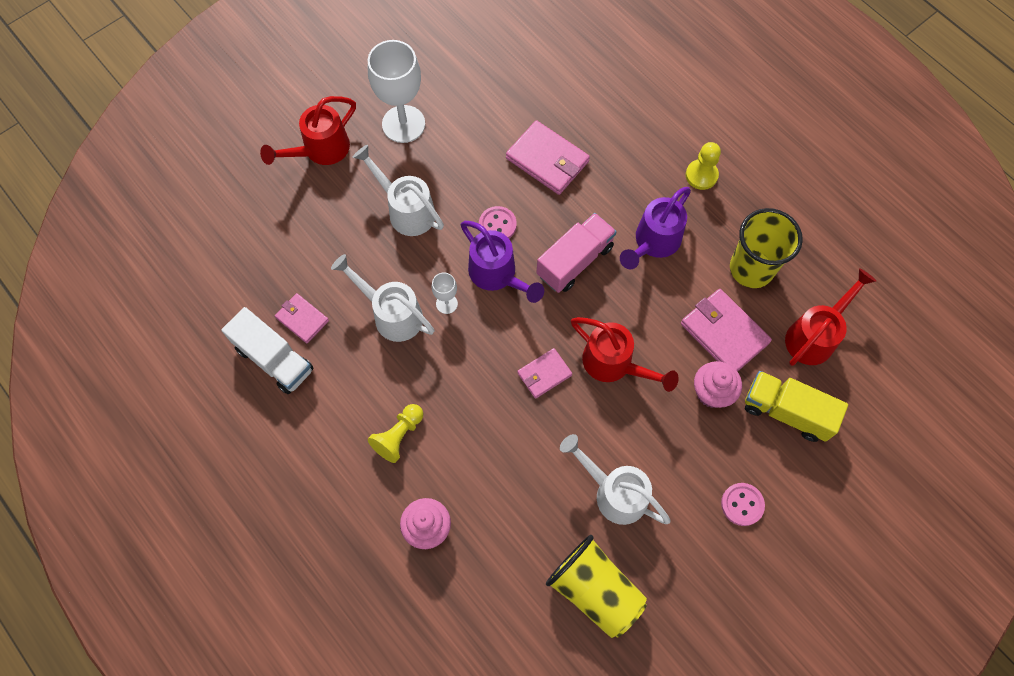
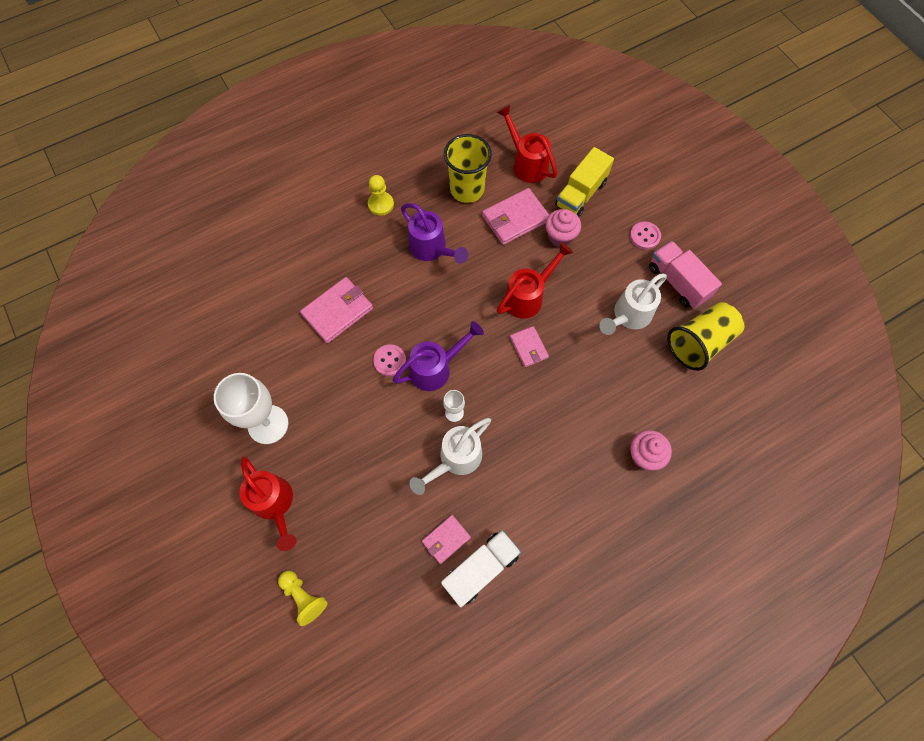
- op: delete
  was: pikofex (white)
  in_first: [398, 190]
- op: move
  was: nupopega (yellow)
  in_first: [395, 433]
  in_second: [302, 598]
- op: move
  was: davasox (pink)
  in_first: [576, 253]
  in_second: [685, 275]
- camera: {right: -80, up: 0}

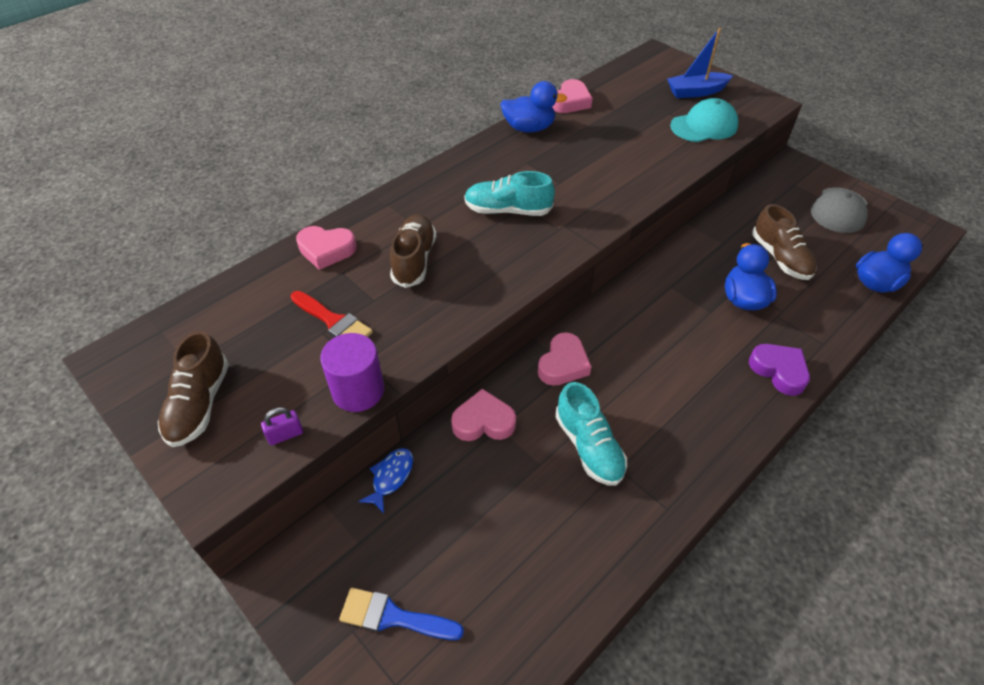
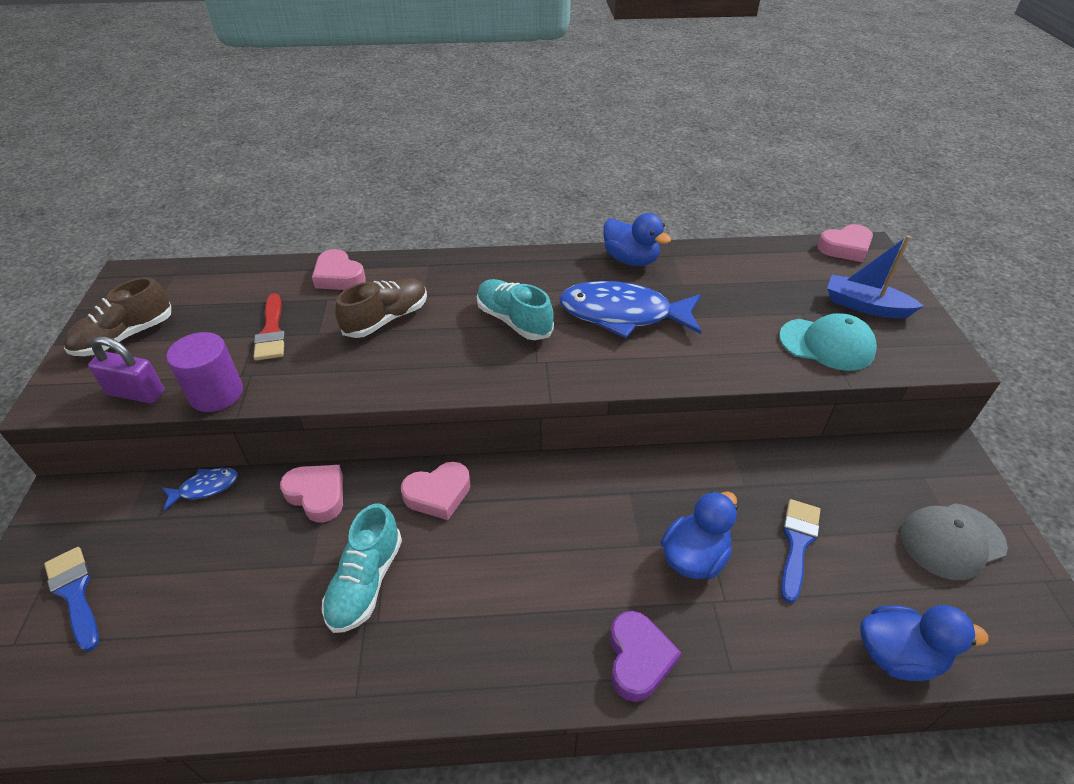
- op: insert
  now: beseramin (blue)
  in_second: [630, 309]
- op: move
  was: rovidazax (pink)
  in_first: [572, 96]
  in_second: [845, 243]
- op: replace
  was: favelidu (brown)
  now: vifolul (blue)
  in_first: [784, 242]
  in_second: [800, 551]
- op: resize
  was: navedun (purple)
  in_first: [282, 426]
  in_second: [126, 370]
  ratio: 1.7
- camera: {right: 40, up: -5}

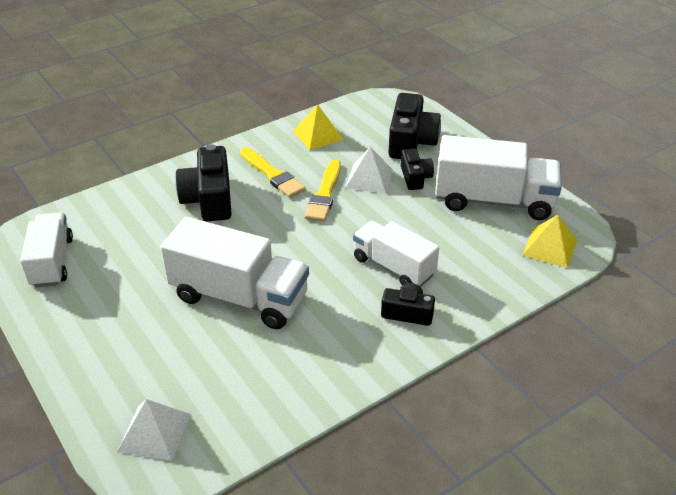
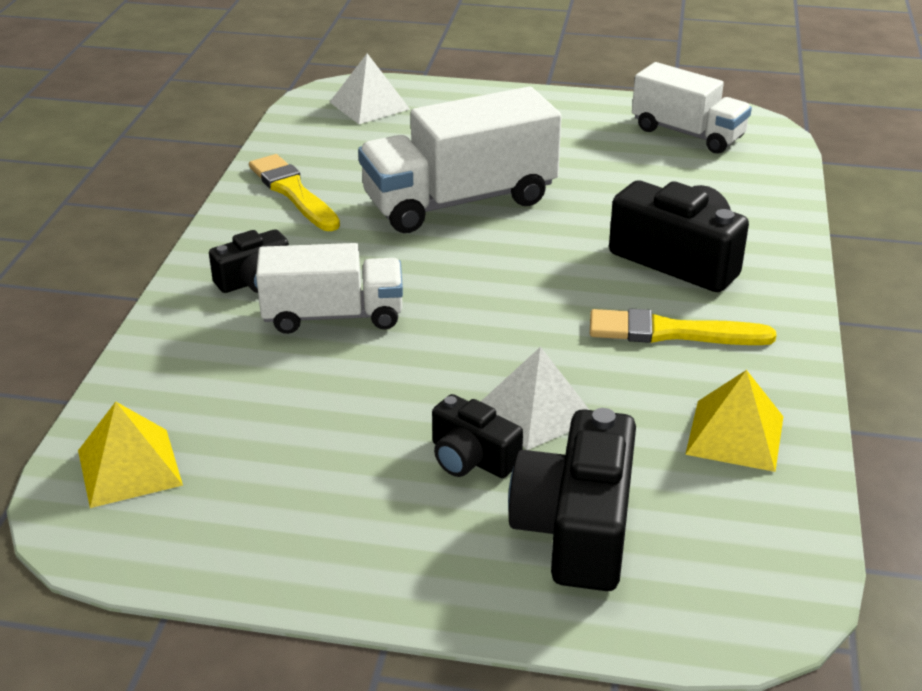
- op: delete
  was: davasox (white)
  in_first: [498, 177]
- op: move
  was: vifolul (yellow)
  in_first: [323, 191]
  in_second: [294, 192]
- op: rotate
  was: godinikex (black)
  in_first: [414, 126]
  in_second: [572, 499]
  clockwise: 45
- camera: {right: 135, up: -5}

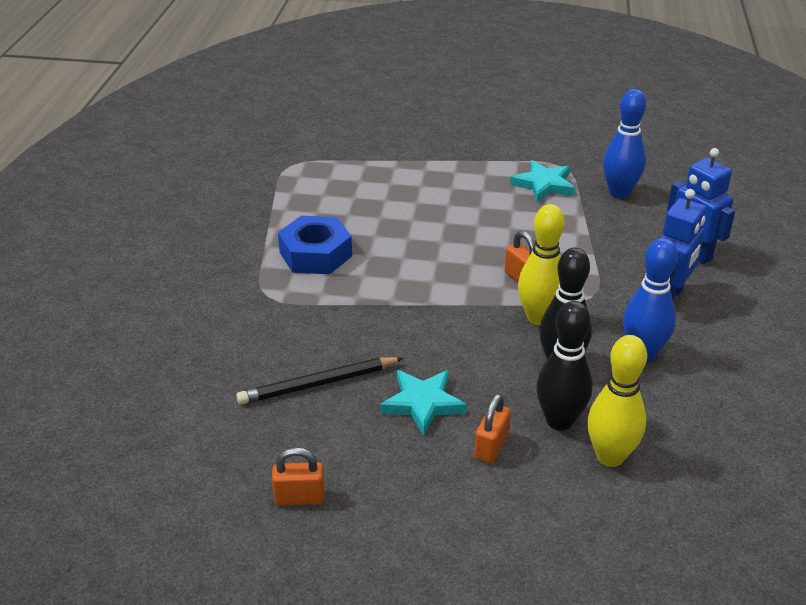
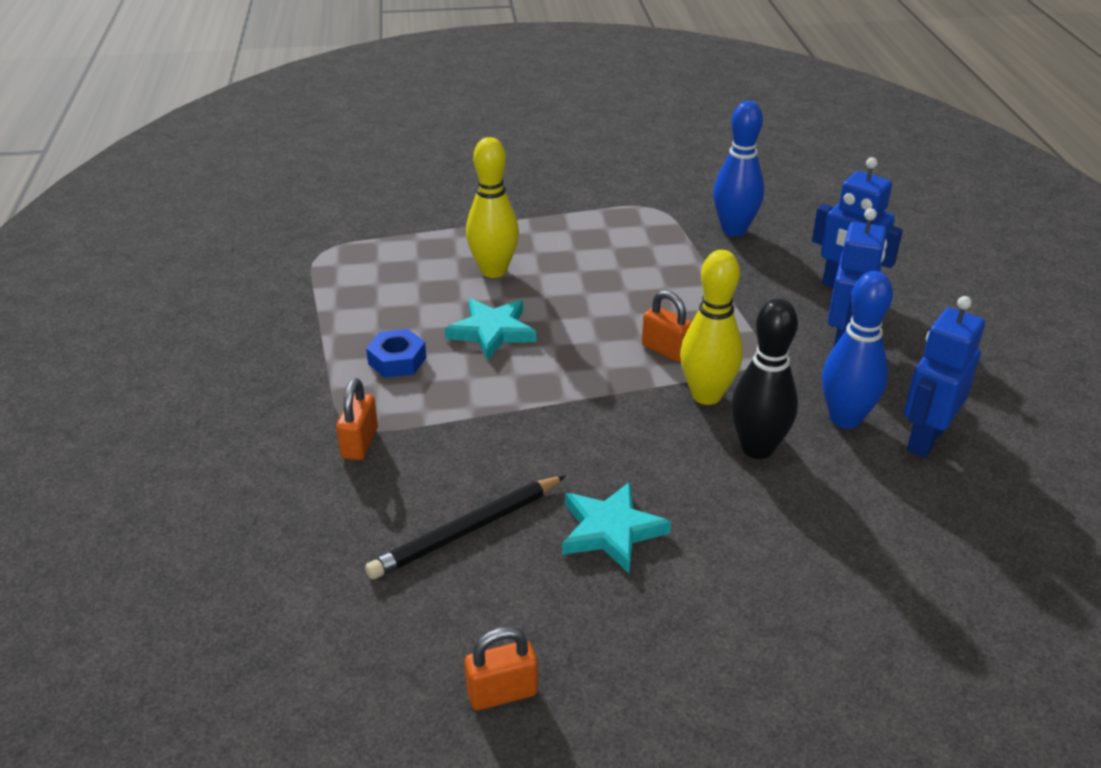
- op: delete
  was: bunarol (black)
  in_first: [564, 365]
- op: insert
  now: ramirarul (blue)
  in_second: [944, 377]
- op: move
  was: navedun (orange)
  in_first: [492, 428]
  in_second: [357, 419]
- op: move
  was: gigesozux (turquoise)
  in_first: [542, 181]
  in_second: [490, 329]
- op: move
  was: bunarol (yellow)
  in_first: [617, 401]
  in_second: [492, 207]
- op: resize
  was: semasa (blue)
  in_first: [315, 245]
  in_second: [396, 353]
  ratio: 0.61
- camera: {right: -15, up: 0}

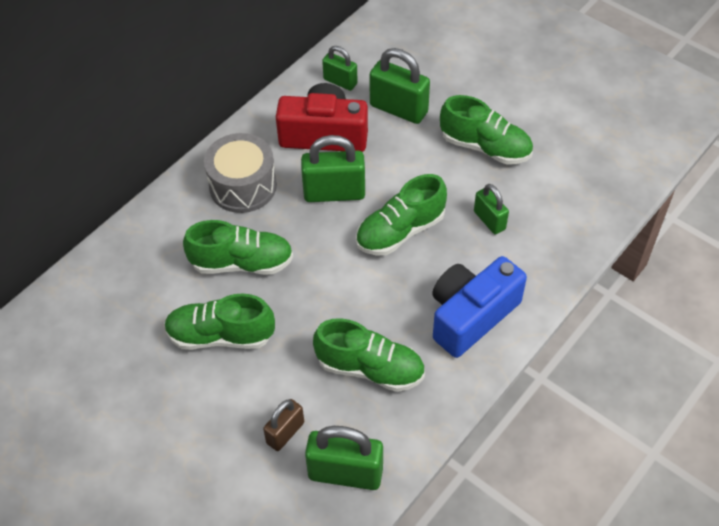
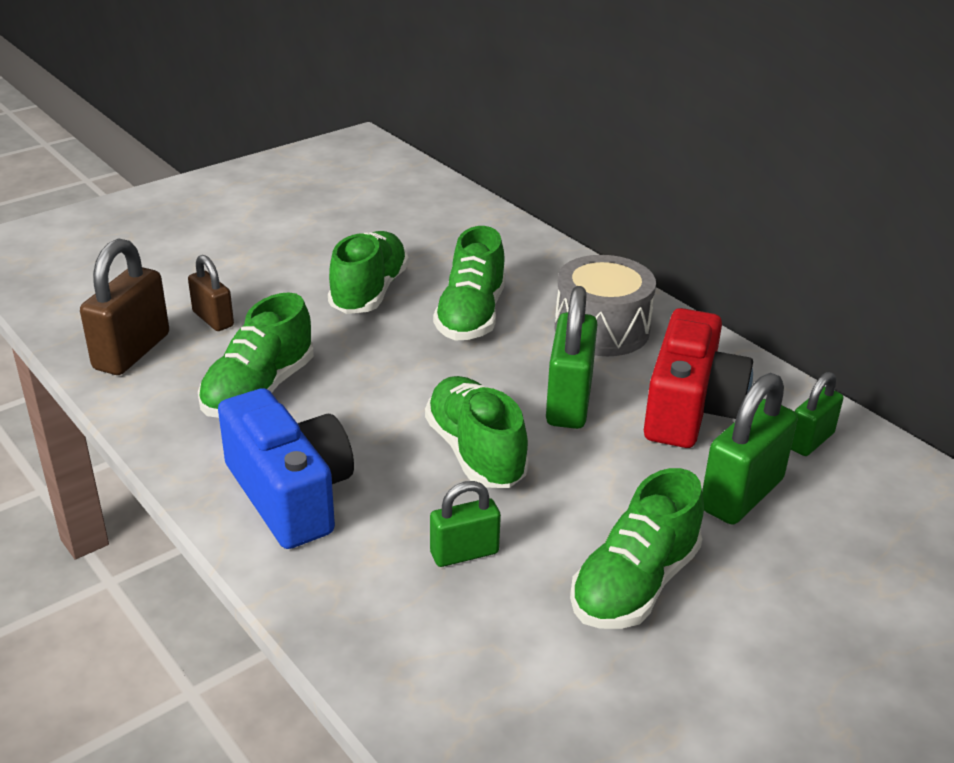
- op: recolor
  was: navedun (green)
  now: navedun (brown)
  in_first: [344, 458]
  in_second: [124, 306]
- camera: {right: 100, up: -20}

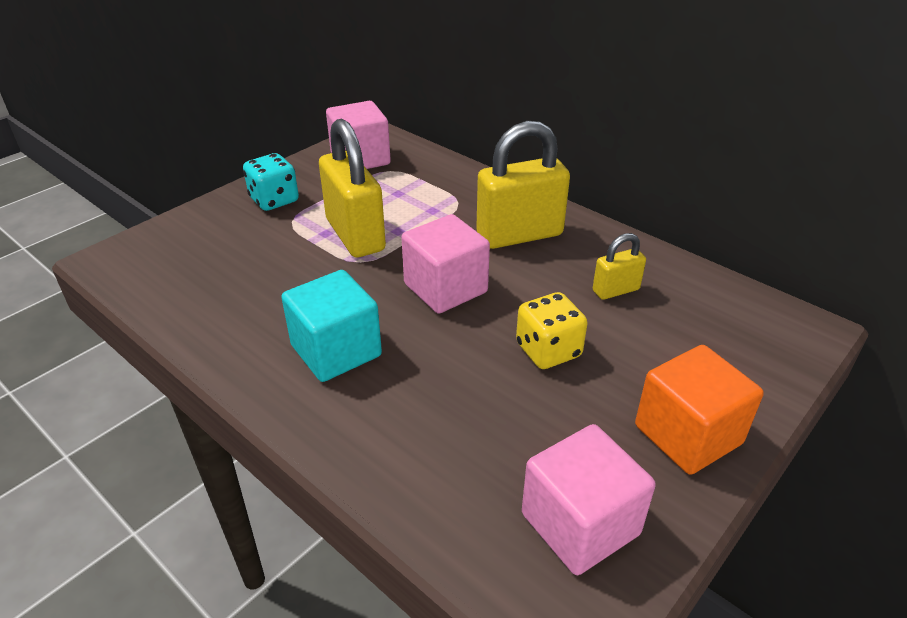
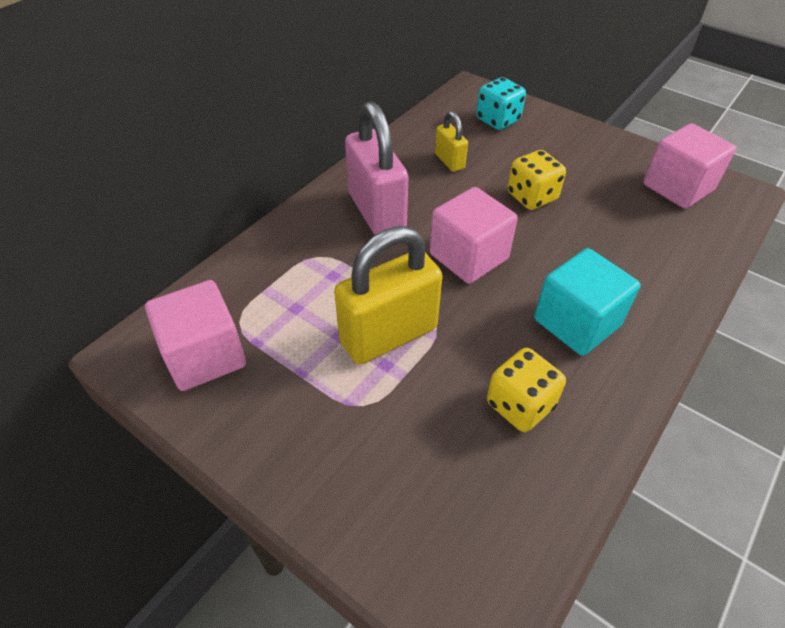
- op: delete
  was: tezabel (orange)
  in_first: [699, 410]
- op: insert
  now: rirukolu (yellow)
  in_second: [526, 390]
- op: move
  was: rirukolu (turquoise)
  in_first: [271, 182]
  in_second: [501, 103]
- op: recolor
  was: navedun (yellow)
  now: navedun (pink)
  in_first: [523, 185]
  in_second: [376, 168]
- camera: {right: -95, up: 10}

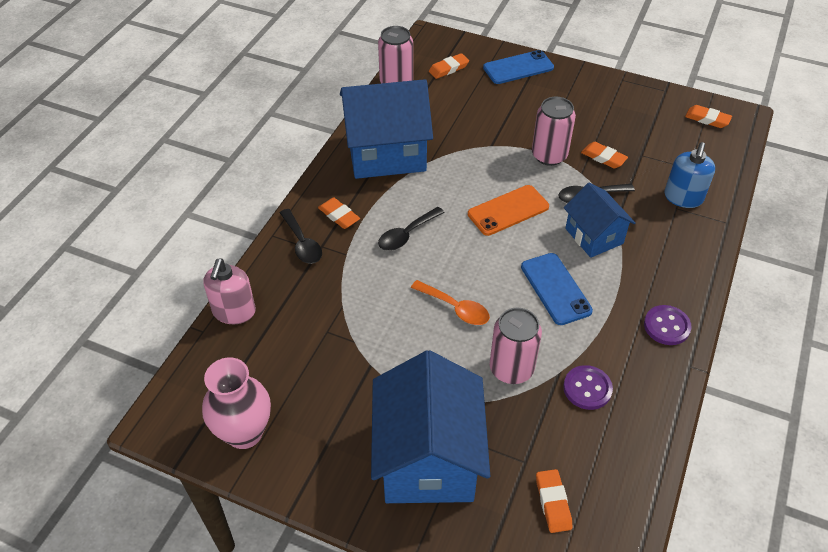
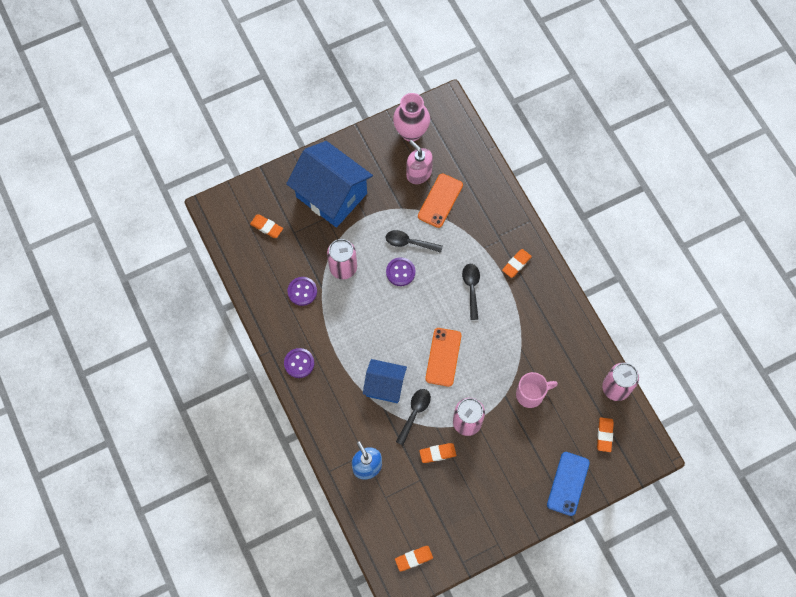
- op: delete
  was: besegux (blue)
  in_first: [386, 129]
- op: delete
  was: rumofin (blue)
  in_first: [557, 289]
- op: insert
  now: rumofin (orange)
  in_second: [440, 200]
- op: insert
  now: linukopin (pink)
  in_second: [537, 390]
- op: move
  was: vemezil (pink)
  in_first: [229, 291]
  in_second: [419, 162]
- op: move
  was: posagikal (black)
  in_first: [301, 236]
  in_second: [414, 241]
- op: replace
  was: posagikal (orange)
  now: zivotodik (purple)
  in_first: [450, 302]
  in_second: [400, 271]
- op: rotate
  was: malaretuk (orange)
  in_first: [339, 213]
  in_second: [517, 263]
  clockwise: -45
- camera: {right: 130, up: 20}

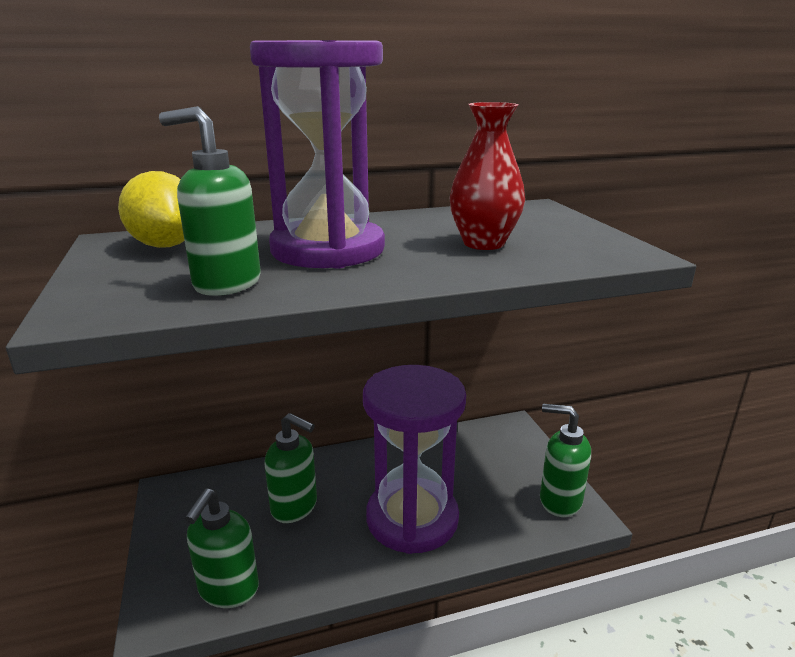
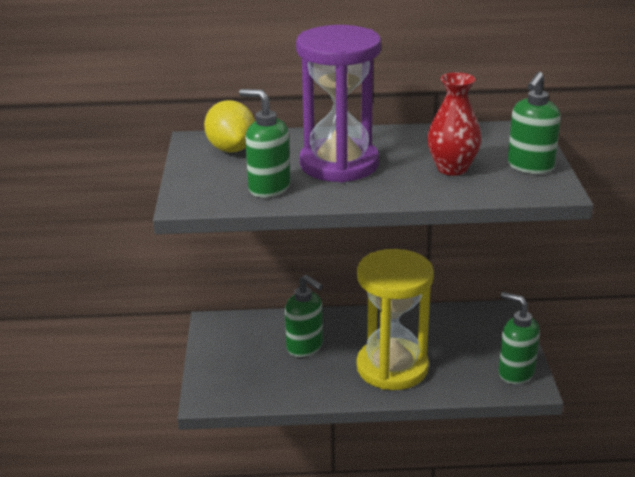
- op: move
  was: vemezil (green)
  in_first: [222, 548]
  in_second: [534, 123]
- op: recolor
  was: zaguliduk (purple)
  now: zaguliduk (yellow)
  in_first: [414, 459]
  in_second: [395, 319]
- camera: {right: 15, up: 5}

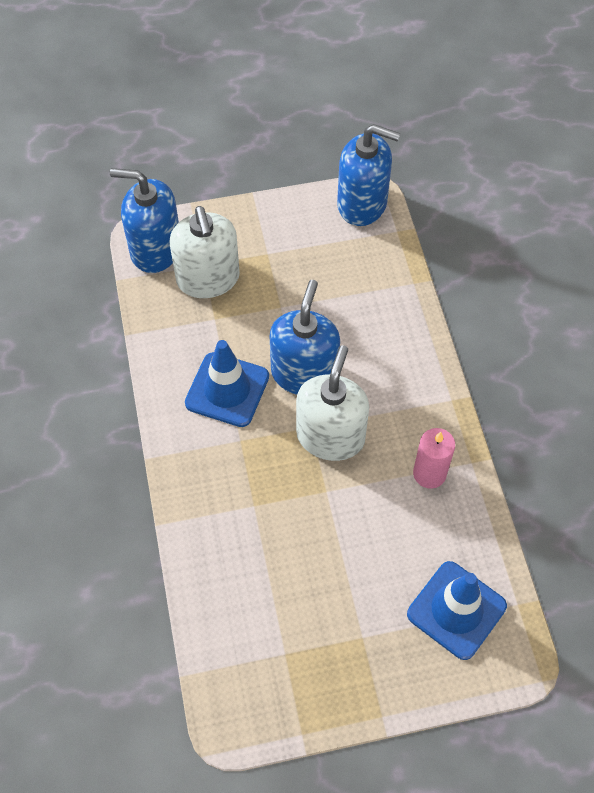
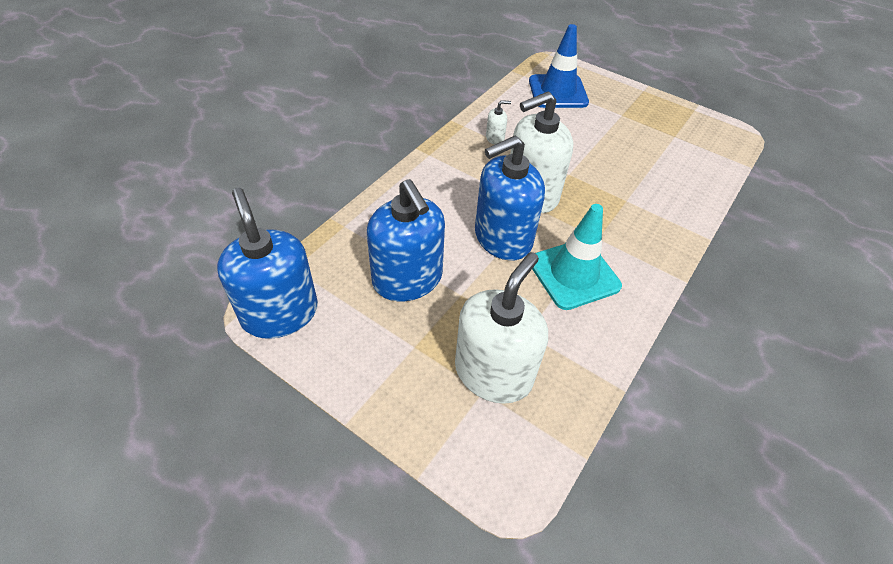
- op: move
  was: vemezil (blue)
  in_first: [144, 220]
  in_second: [406, 240]
- op: replace
  was: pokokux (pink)
  now: vemezil (white)
  in_first: [434, 458]
  in_second: [498, 122]
- op: recolor
  was: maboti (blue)
  now: maboti (turquoise)
  in_first: [227, 383]
  in_second: [577, 257]
- camera: {right: -135, up: -10}

